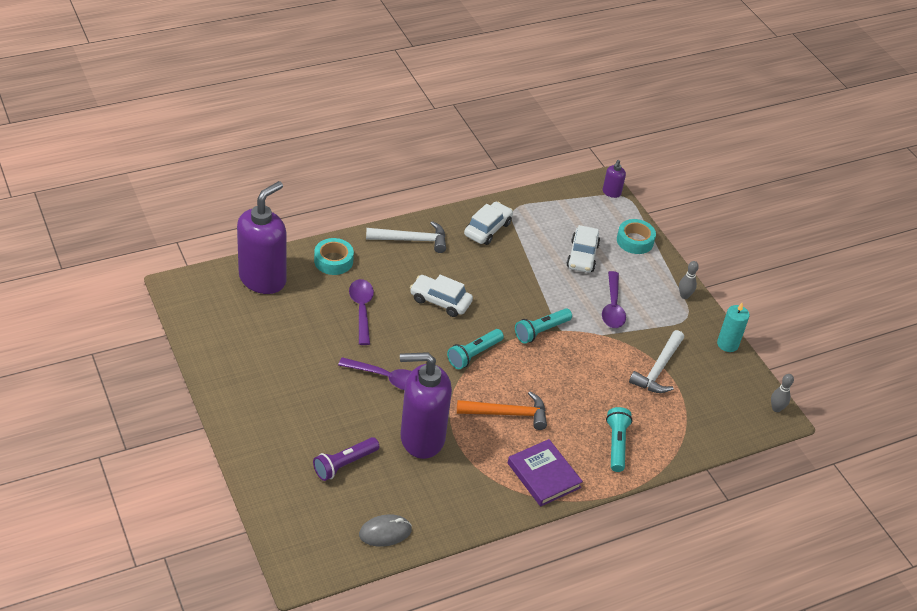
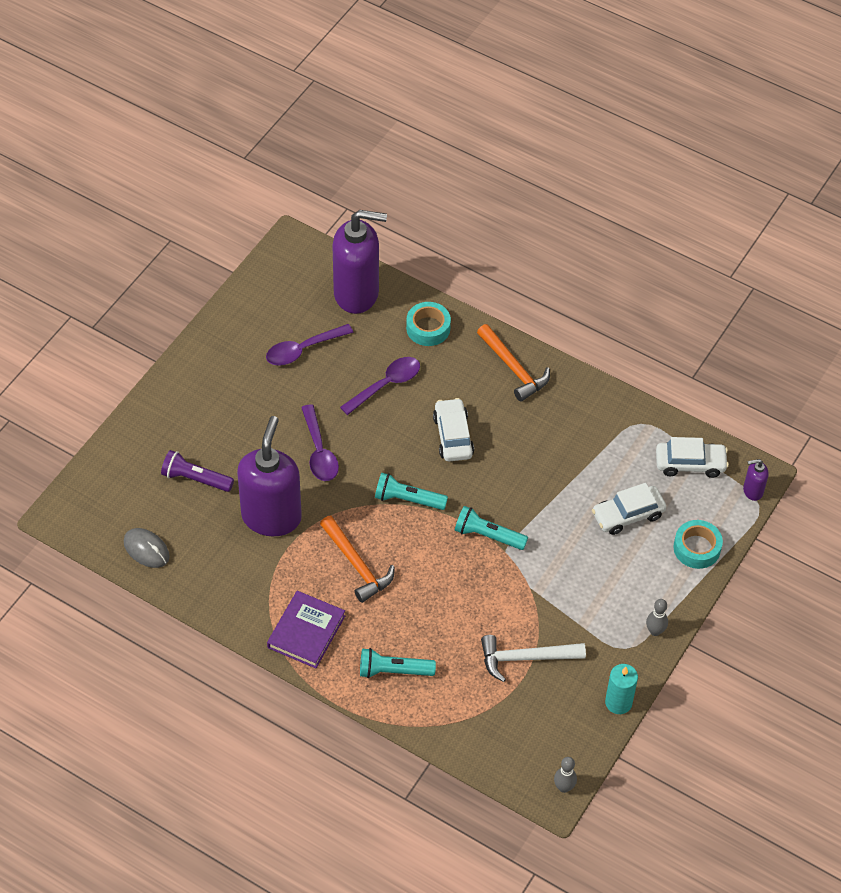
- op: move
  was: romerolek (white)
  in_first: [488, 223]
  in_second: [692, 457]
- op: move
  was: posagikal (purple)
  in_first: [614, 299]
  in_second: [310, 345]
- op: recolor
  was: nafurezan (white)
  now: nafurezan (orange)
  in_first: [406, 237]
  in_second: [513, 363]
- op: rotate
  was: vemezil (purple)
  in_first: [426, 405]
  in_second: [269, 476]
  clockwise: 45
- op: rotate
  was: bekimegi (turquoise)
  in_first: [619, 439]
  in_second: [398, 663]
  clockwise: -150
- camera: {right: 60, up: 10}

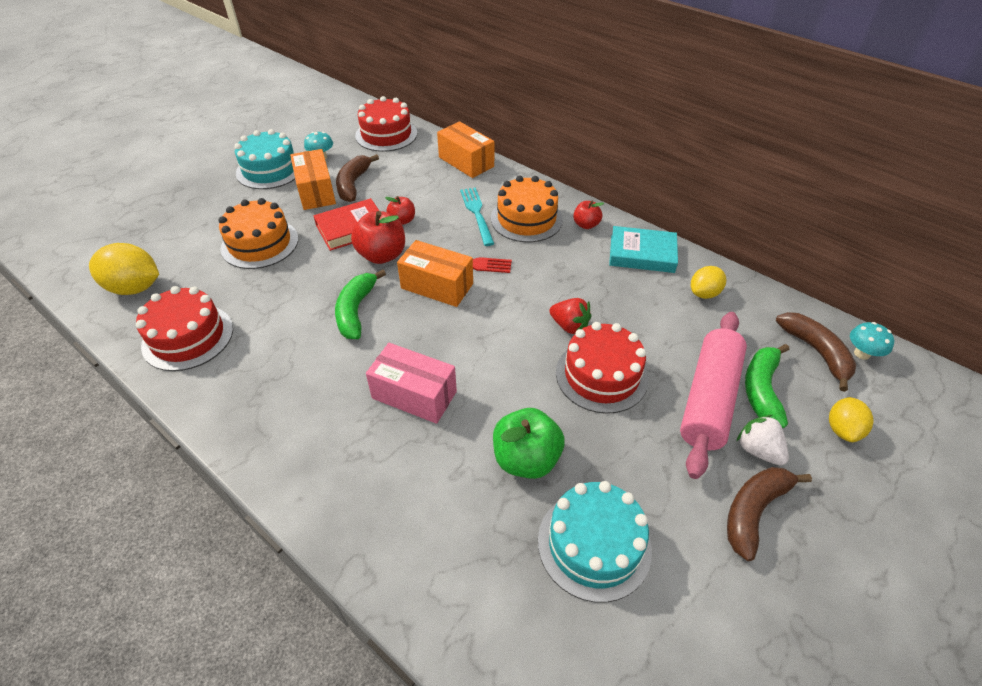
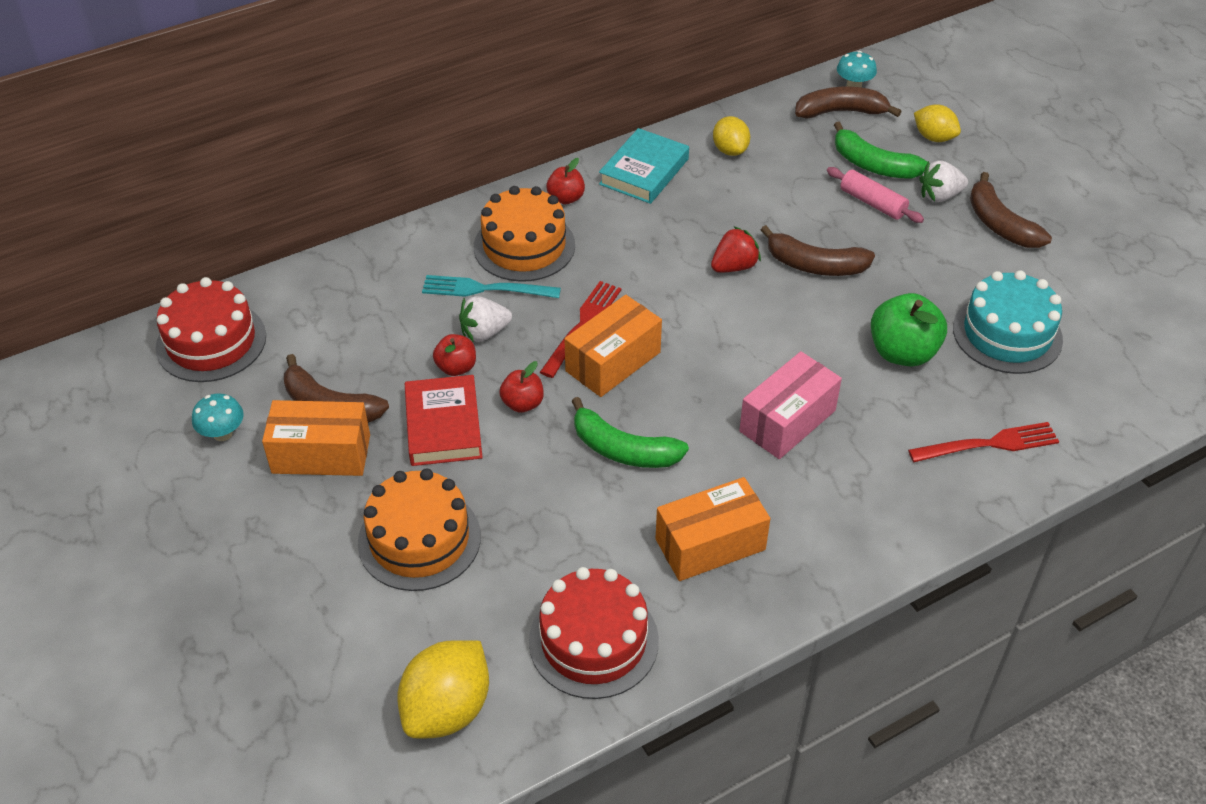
- op: delete
  was: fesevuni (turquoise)
  in_first: [264, 159]
- op: insert
  now: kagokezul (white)
  in_second: [485, 319]
- op: insert
  now: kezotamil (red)
  in_second: [983, 442]
- op: move
  was: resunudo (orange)
  in_first: [465, 149]
  in_second: [712, 529]
- op: replace
  was: fesevuni (red)
  now: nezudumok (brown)
  in_first: [602, 368]
  in_second: [818, 250]
- op: resize
  was: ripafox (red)
  in_first: [378, 237]
  in_second: [521, 387]
  ratio: 0.57
- op: resize
  was: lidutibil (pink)
  in_first: [713, 395]
  in_second: [875, 195]
  ratio: 0.52
- camera: {right: -70, up: 0}

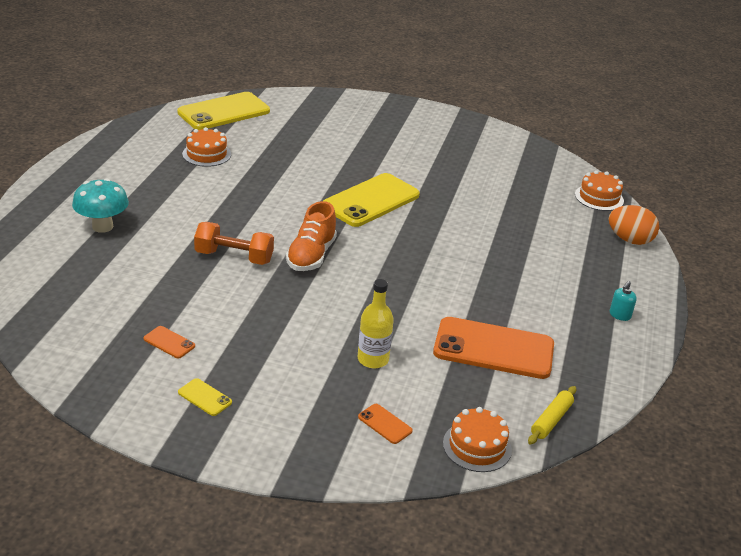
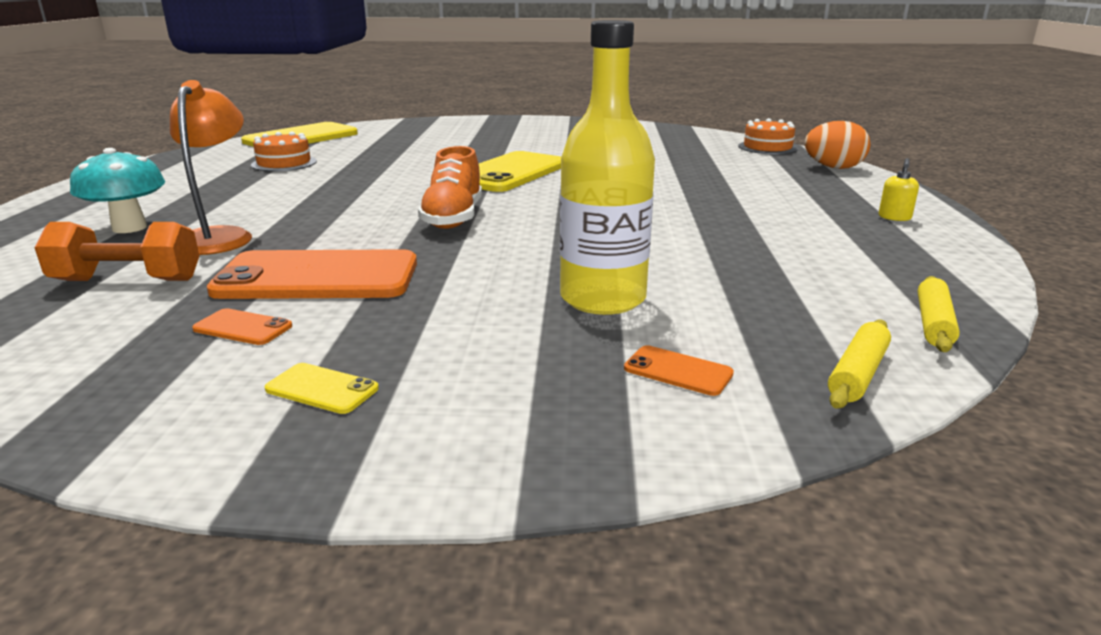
- op: insert
  now: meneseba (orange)
  in_second: [211, 167]
- op: move
  was: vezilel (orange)
  in_first: [234, 243]
  in_second: [116, 251]
- op: move
  was: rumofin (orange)
  in_first: [493, 348]
  in_second: [312, 274]
- op: replace
  was: fesevuni (orange)
  now: lidutibil (yellow)
  in_first: [477, 439]
  in_second: [859, 364]
- op: recolor
  was: vemezil (turquoise)
  now: vemezil (yellow)
  in_first: [623, 301]
  in_second: [899, 189]
- op: resize
  was: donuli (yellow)
  in_first: [376, 323]
  in_second: [607, 167]
  ratio: 1.61
- camera: {right: -10, up: -10}

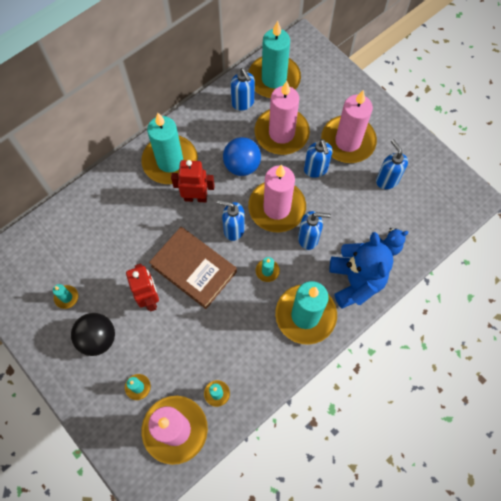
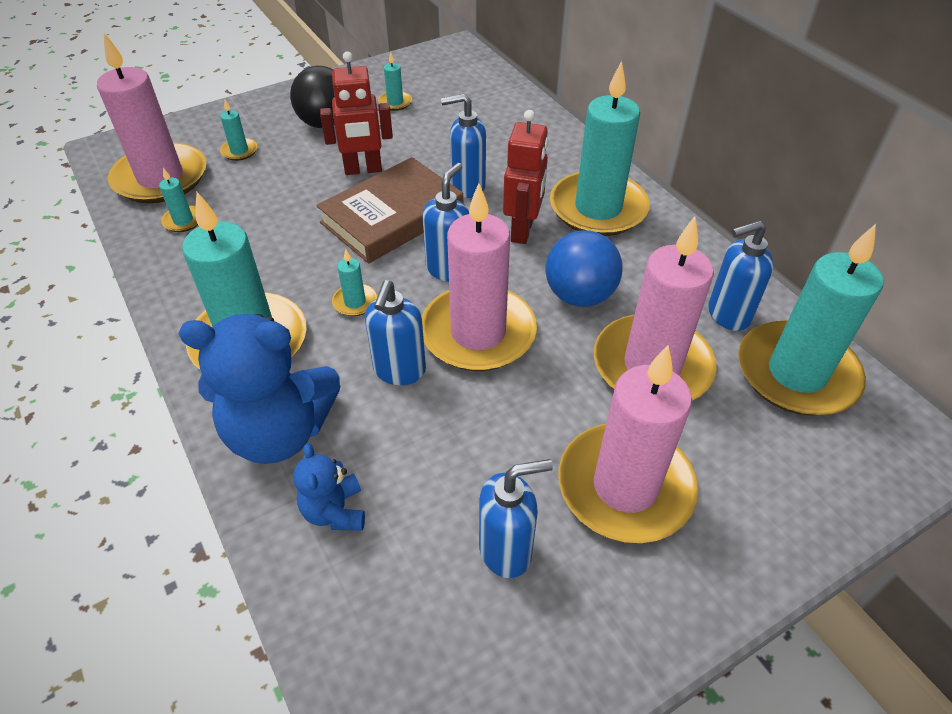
- op: move
  was: vemezil (blue)
  in_first: [318, 158]
  in_second: [463, 146]
- camera: {right: 100, up: -20}

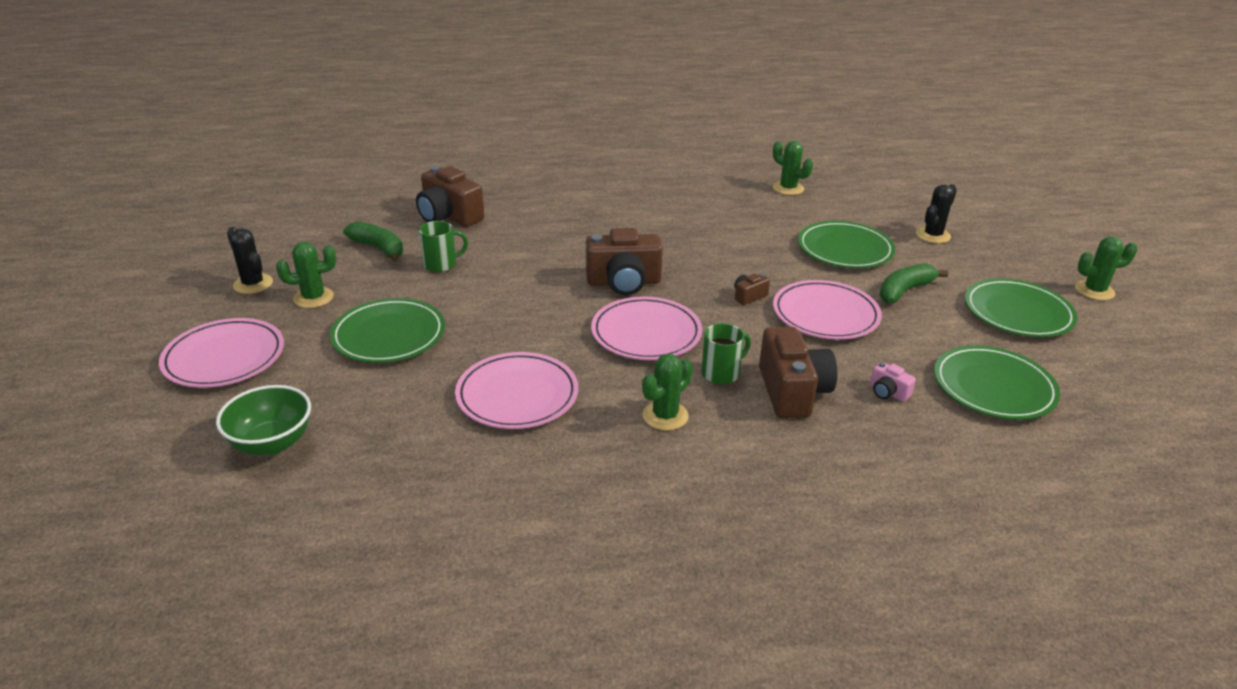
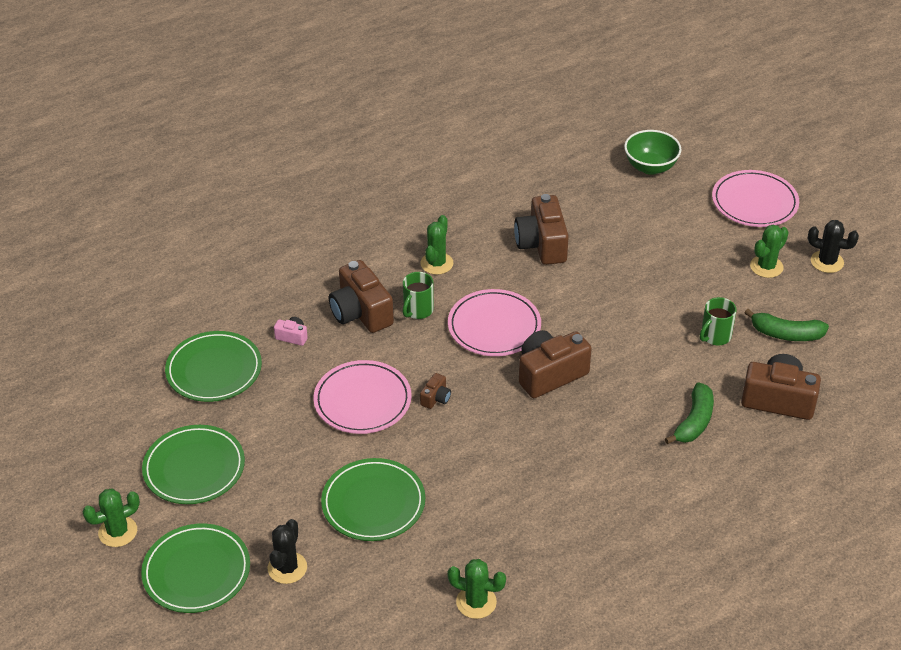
- op: move
  was: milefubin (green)
  in_first: [387, 330]
  in_second: [195, 568]
- op: move
  was: nezudumok (green)
  in_first: [913, 283]
  in_second: [689, 413]
- op: replace
  was: milefubin (pink)
  now: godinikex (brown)
  in_first: [516, 390]
  in_second: [541, 229]
- camera: {right: 155, up: 10}

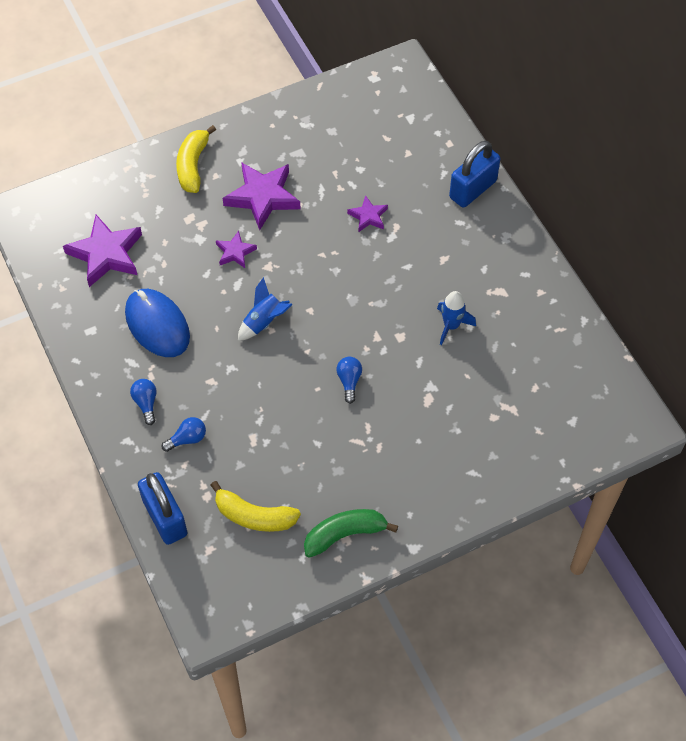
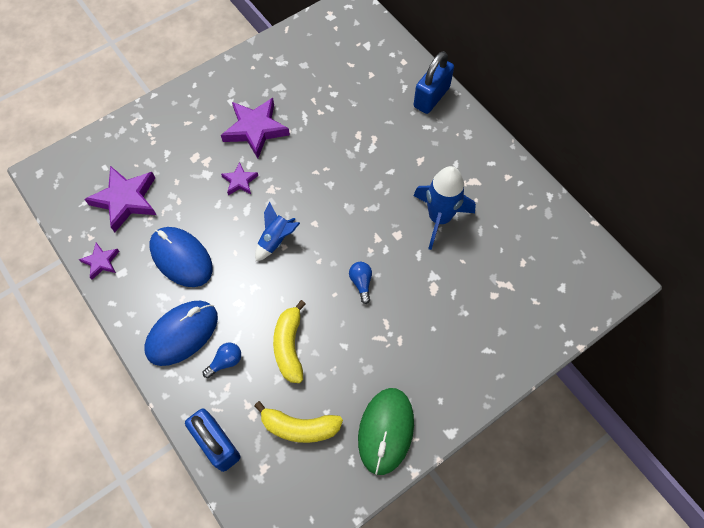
- op: move
  was: nezudumok (yellow)
  in_first: [196, 159]
  in_second: [289, 341]
- op: move
  was: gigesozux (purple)
  in_first: [367, 213]
  in_second: [99, 261]
- op: replace
  was: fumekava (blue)
  now: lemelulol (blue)
  in_first: [143, 402]
  in_second: [181, 333]
- op: replace
  was: nezudumok (green)
  now: lemelulol (green)
  in_first: [351, 533]
  in_second: [386, 431]
- op: resize
  was: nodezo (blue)
  in_first: [456, 318]
  in_second: [444, 208]
  ratio: 1.68
- camera: {right: -10, up: 5}

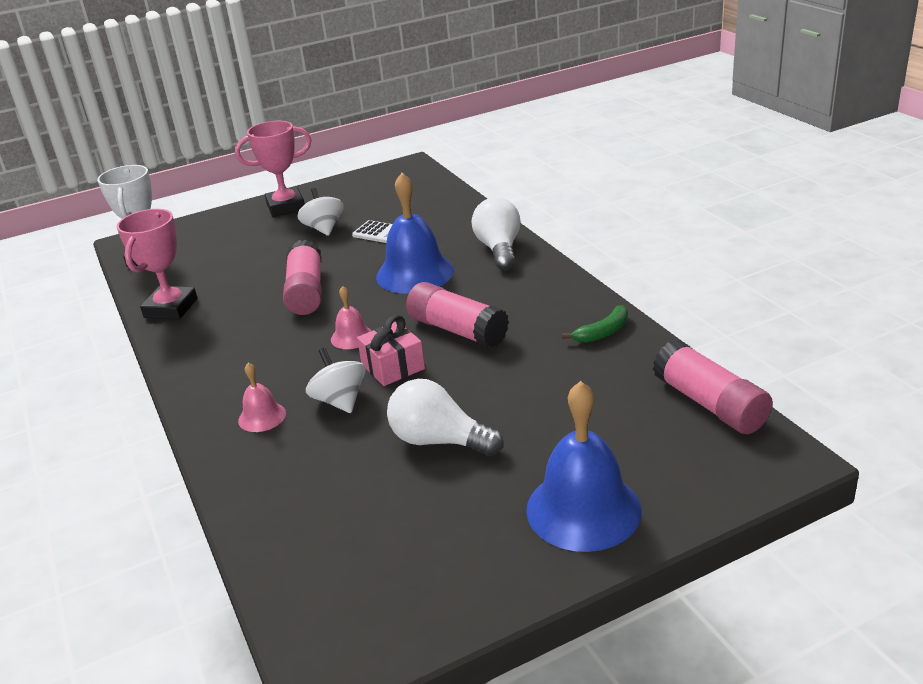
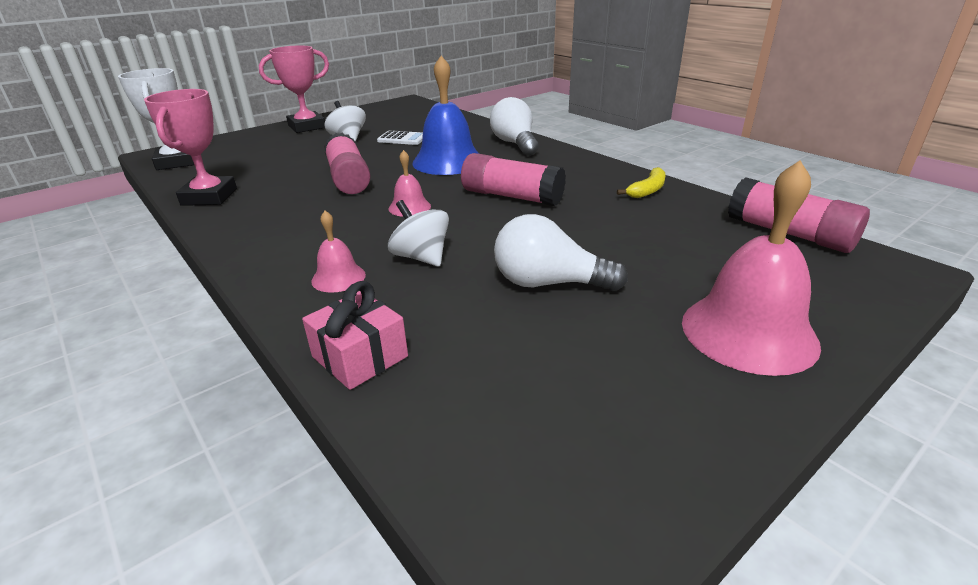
- op: move
  was: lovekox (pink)
  in_first: [391, 350]
  in_second: [355, 335]
- op: recolor
  was: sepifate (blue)
  now: sepifate (pink)
  in_first: [584, 466]
  in_second: [751, 268]
- op: recolor
  was: nezudumok (green)
  now: nezudumok (yellow)
  in_first: [595, 324]
  in_second: [641, 182]
- camera: {right: -15, up: 0}

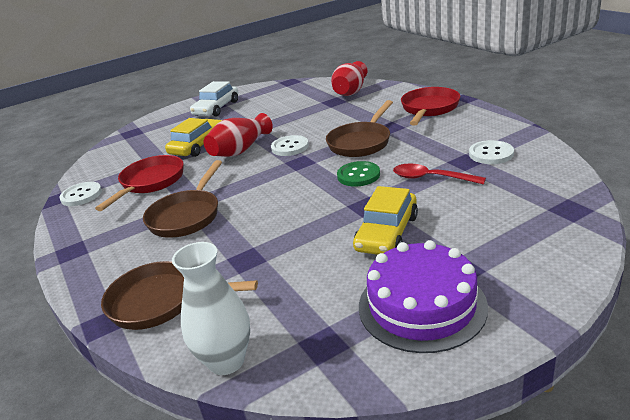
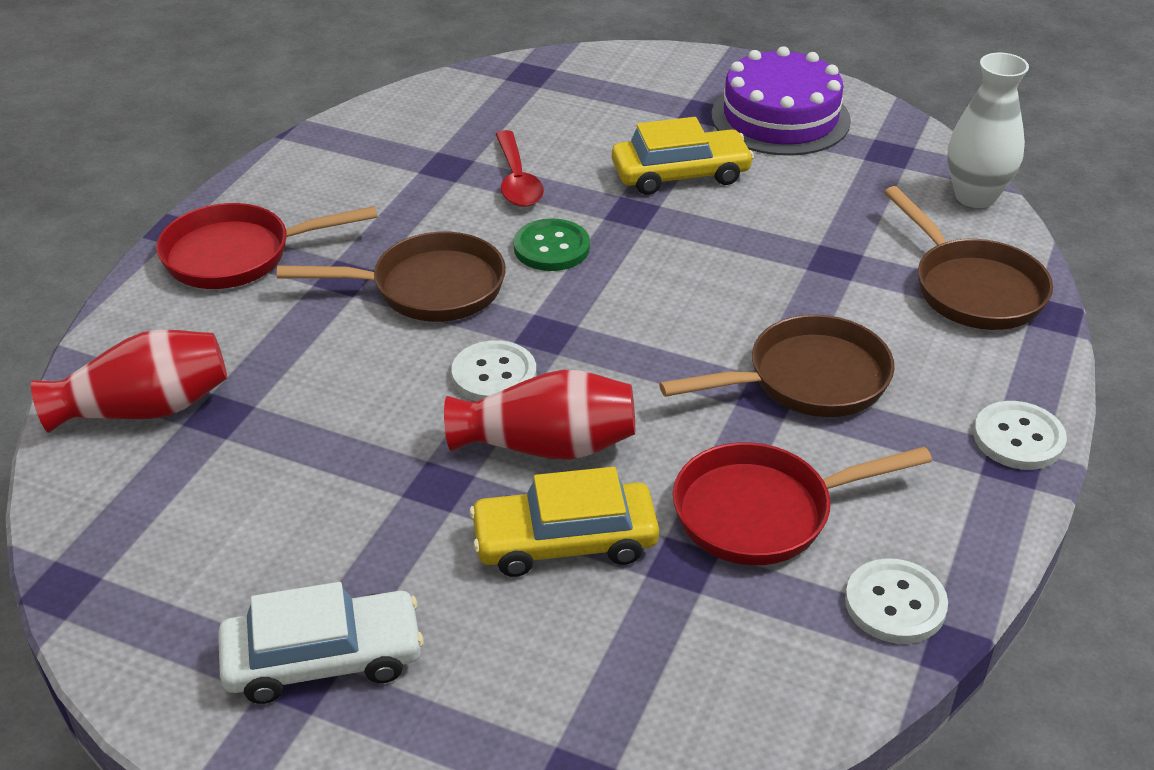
- op: move
  was: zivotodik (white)
  in_first: [491, 152]
  in_second: [1020, 435]
- camera: {right: -130, up: 10}

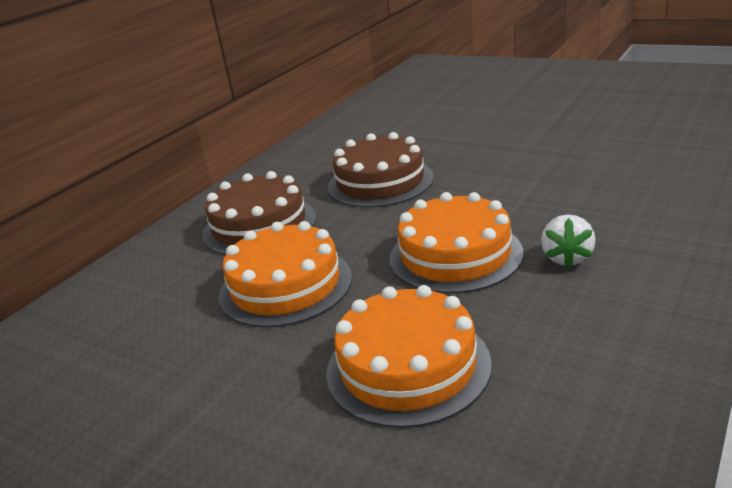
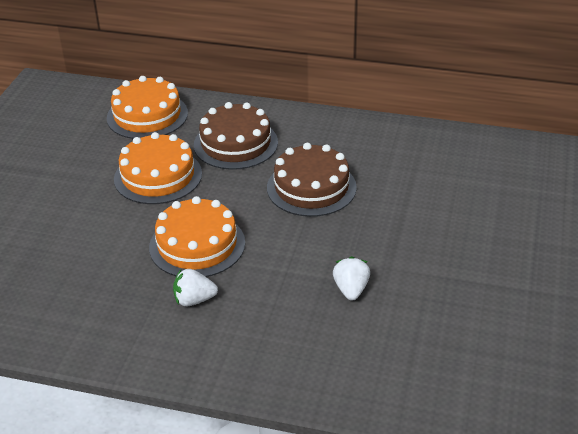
- op: insert
  now: kagokezul (white)
  in_second: [351, 278]
- op: move
  was: fesevuni (orange)
  in_first: [409, 356]
  in_second: [147, 107]
- camera: {right: 70, up: 10}

